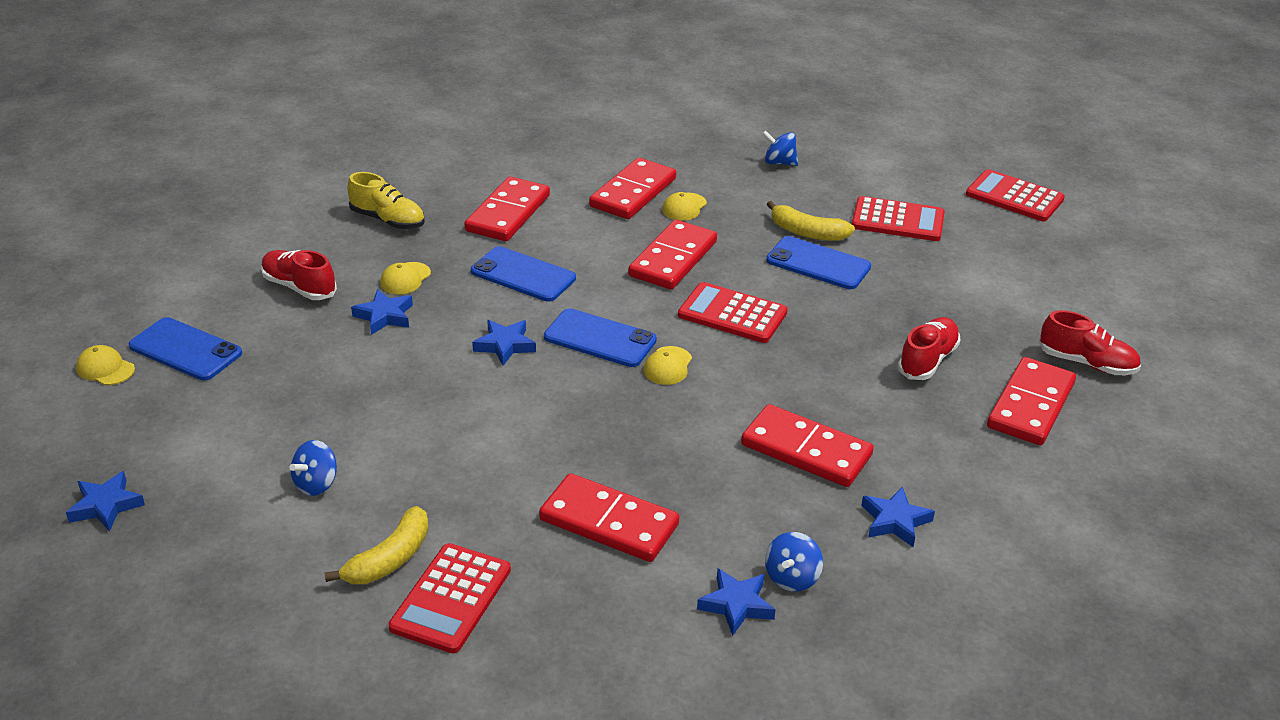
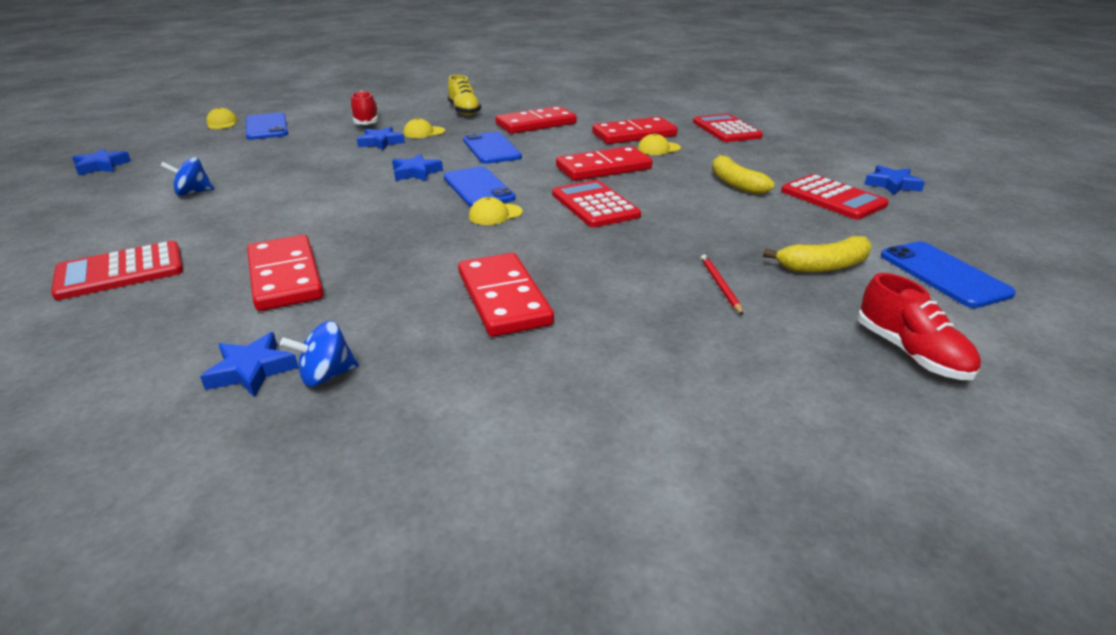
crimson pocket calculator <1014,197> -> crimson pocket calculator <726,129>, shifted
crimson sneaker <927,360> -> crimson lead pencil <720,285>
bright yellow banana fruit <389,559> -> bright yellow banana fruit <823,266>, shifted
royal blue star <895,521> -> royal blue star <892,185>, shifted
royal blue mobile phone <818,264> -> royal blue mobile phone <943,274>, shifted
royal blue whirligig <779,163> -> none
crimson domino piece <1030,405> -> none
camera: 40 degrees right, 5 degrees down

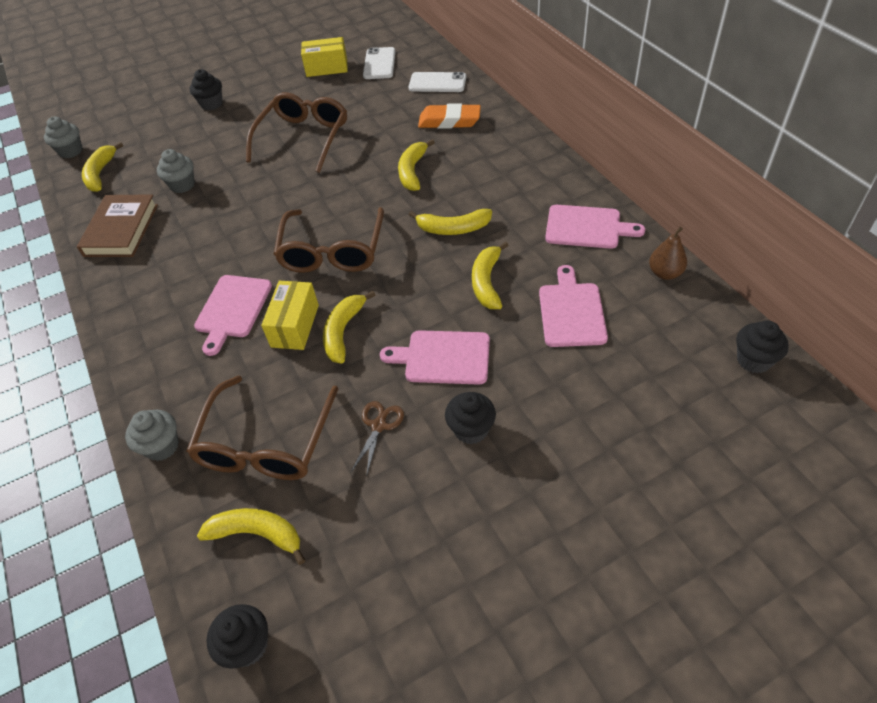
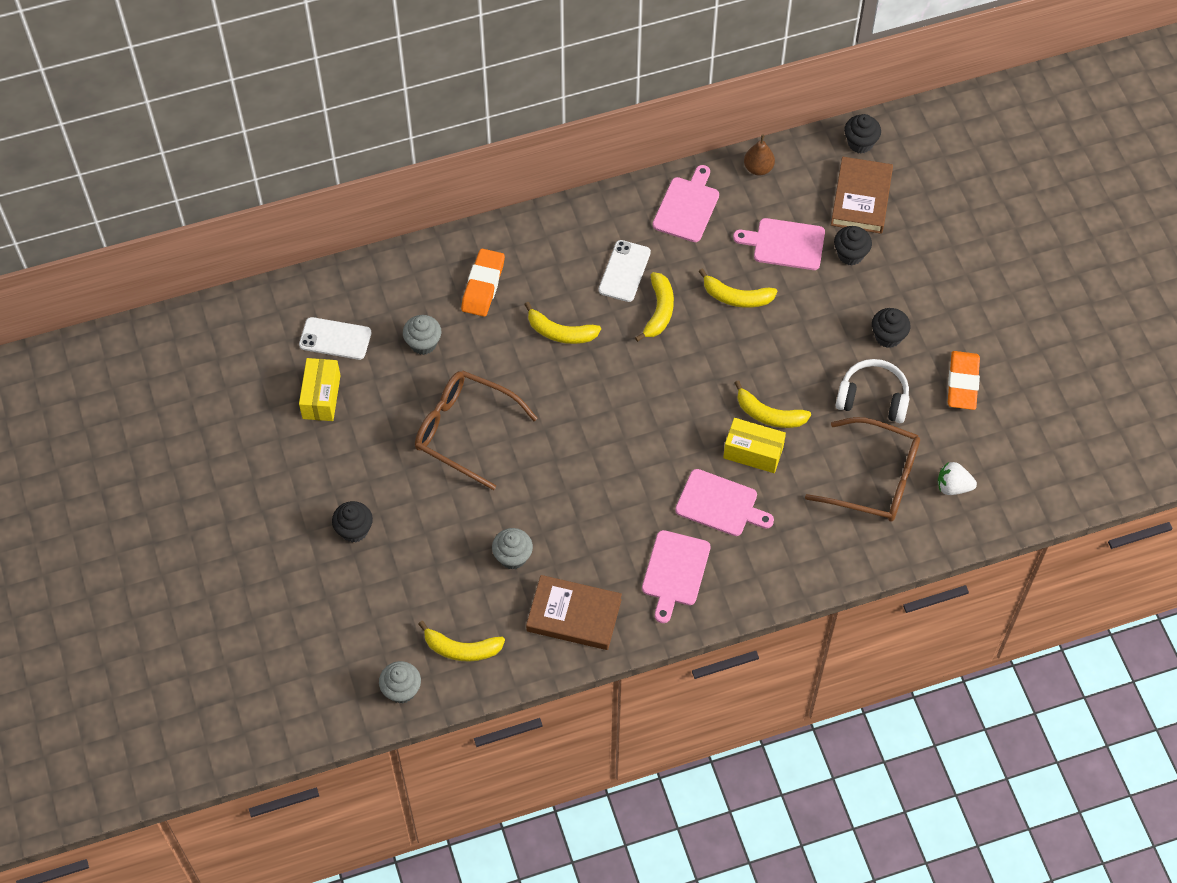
ash-grey cupcake <162,446> -> ash-grey cupcake <423,343>, shifted
white mobile phone <437,83> -> white mobile phone <624,271>, shifted
rosy cutting board <443,357> -> rosy cutting board <675,572>, shifted
none -> russet hardcover <861,198>
jet-black cupcake <247,645> -> jet-black cupcake <850,254>, shifted
russet scissors <378,426> -> white headset <873,398>
bright yellow banana fruit <257,534> -> white berry <953,486>
none -> bright orange pencil eraser <962,383>
russet spectacles <332,250> -> none
camera: 85 degrees left, 10 degrees up

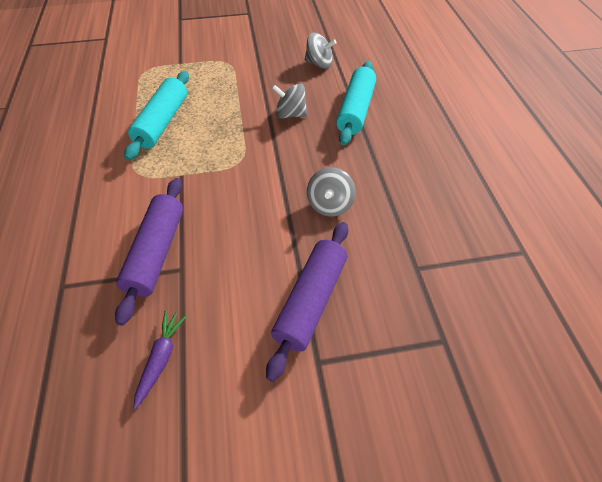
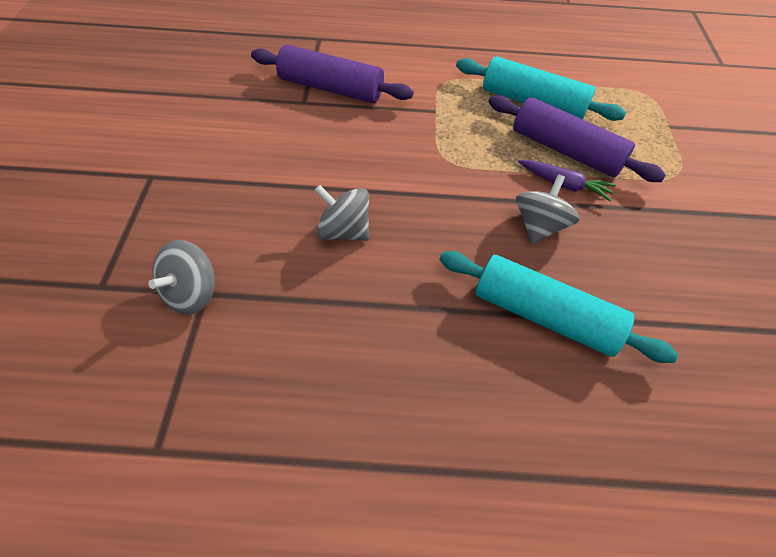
ash-grey whirligig <319,64> -> ash-grey whirligig <191,293>, shifted
violet rolling pin <311,301> -> violet rolling pin <566,151>, shifted
violet toy carrot <161,358> -> violet toy carrot <564,185>, shifted
camera: 100 degrees right, 0 degrees up

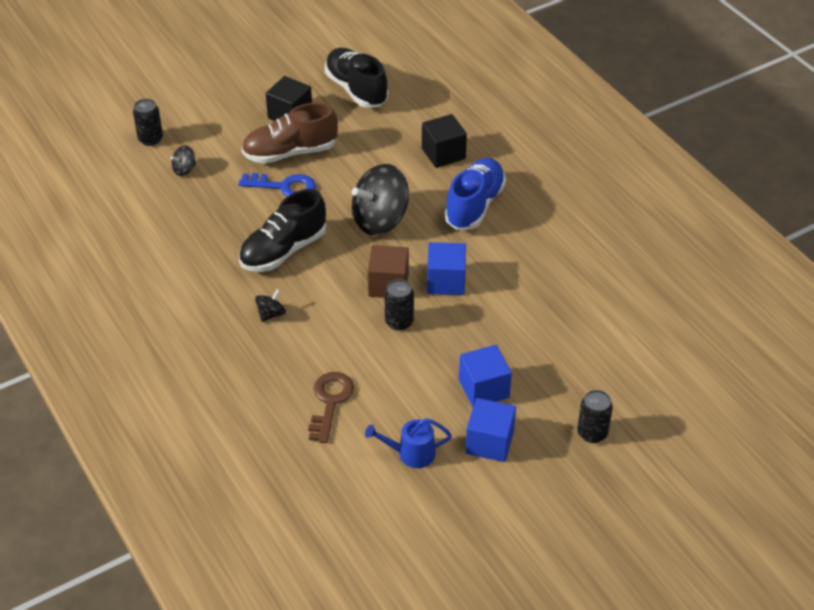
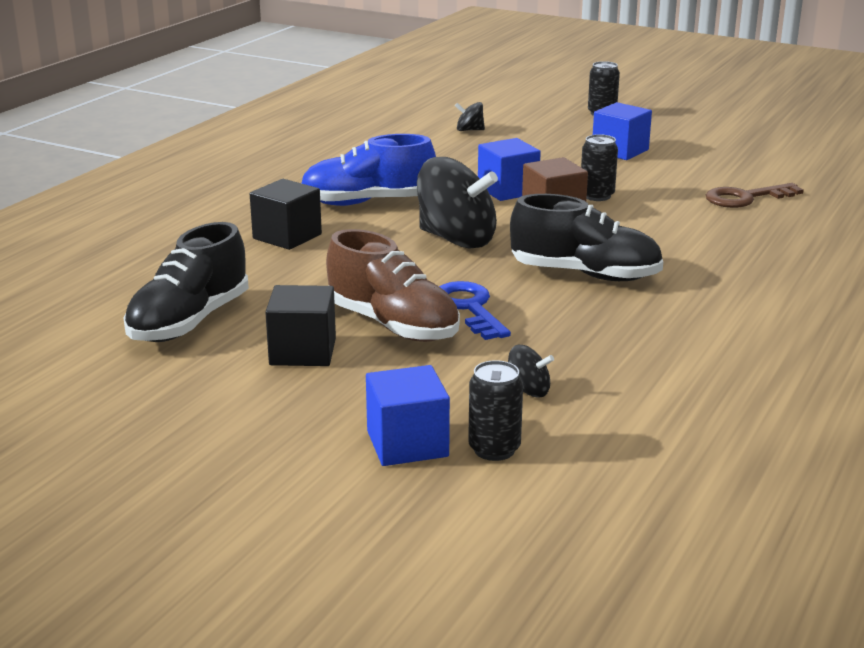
royal blue solid cube <489,442> -> royal blue solid cube <407,444>, shifted
jet-black whirligig <271,314> -> jet-black whirligig <469,130>, shifted
royal blue watering pot <410,454> -> none
camera: 120 degrees left, 20 degrees down

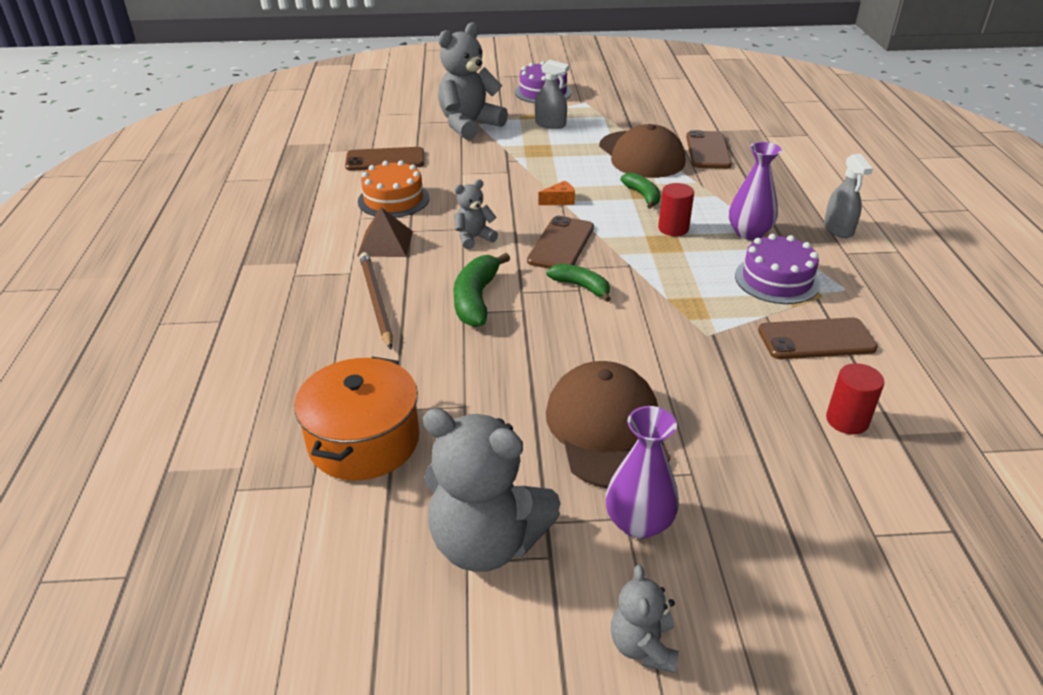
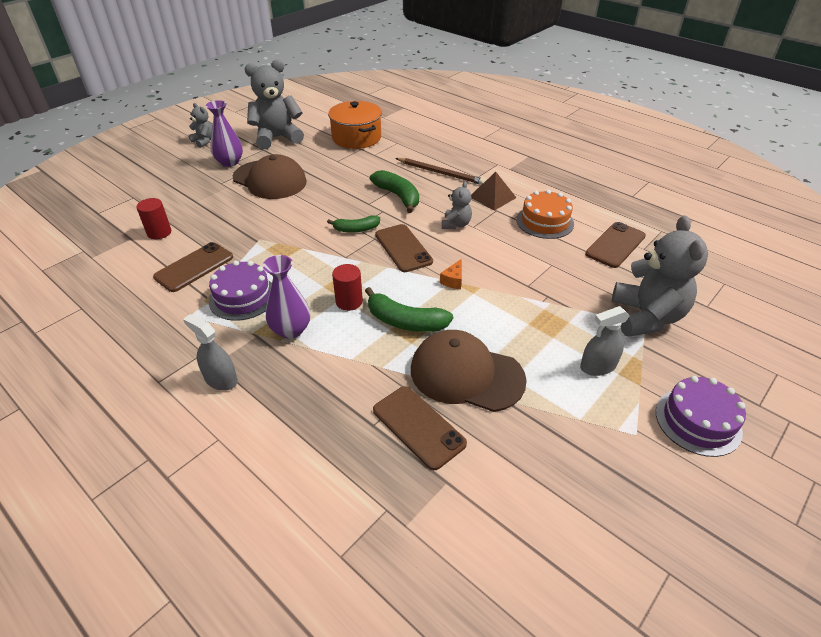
emerald banana fruit <643,196> -> emerald banana fruit <405,321>, x1.52
camera: 135 degrees right, 5 degrees up

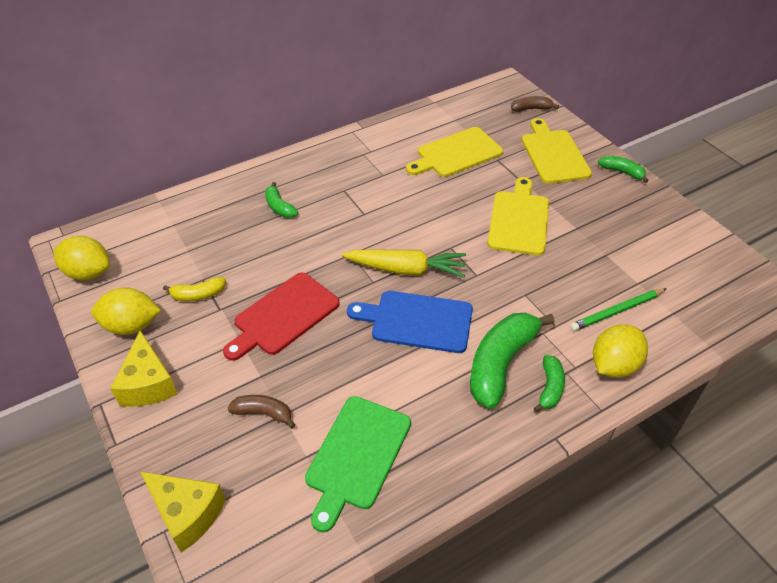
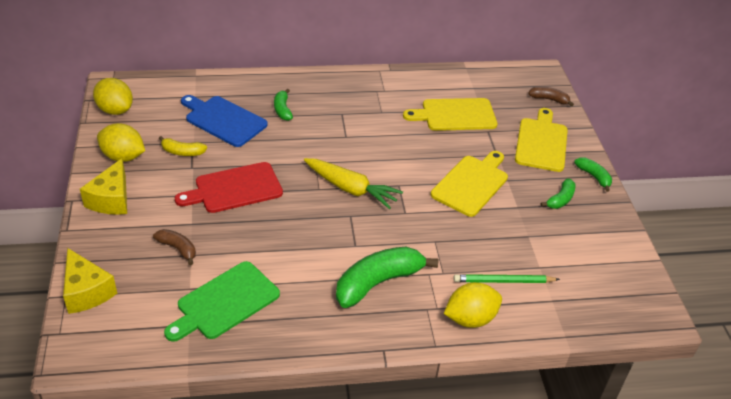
royal blue cutting board <417,321> -> royal blue cutting board <223,120>, shifted
emerald banana fruit <550,387> -> emerald banana fruit <560,199>, shifted
camera: 20 degrees right, 5 degrees down

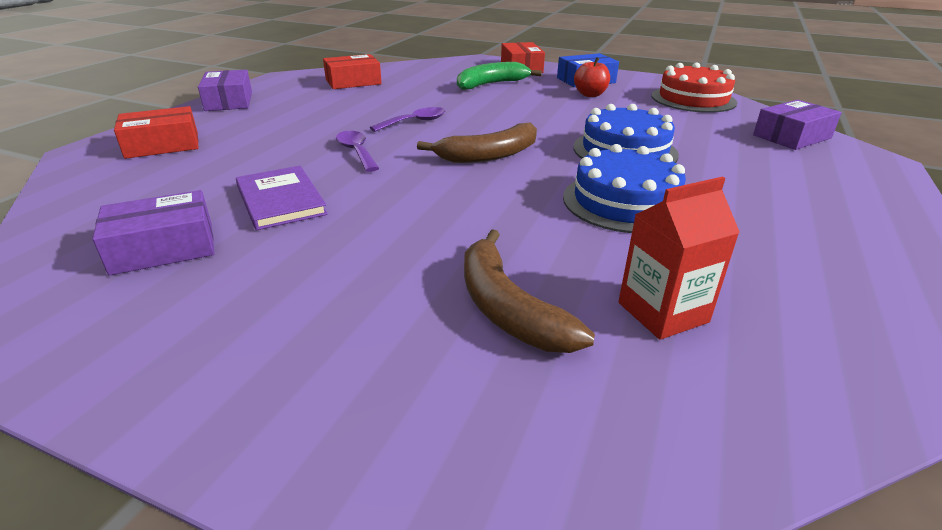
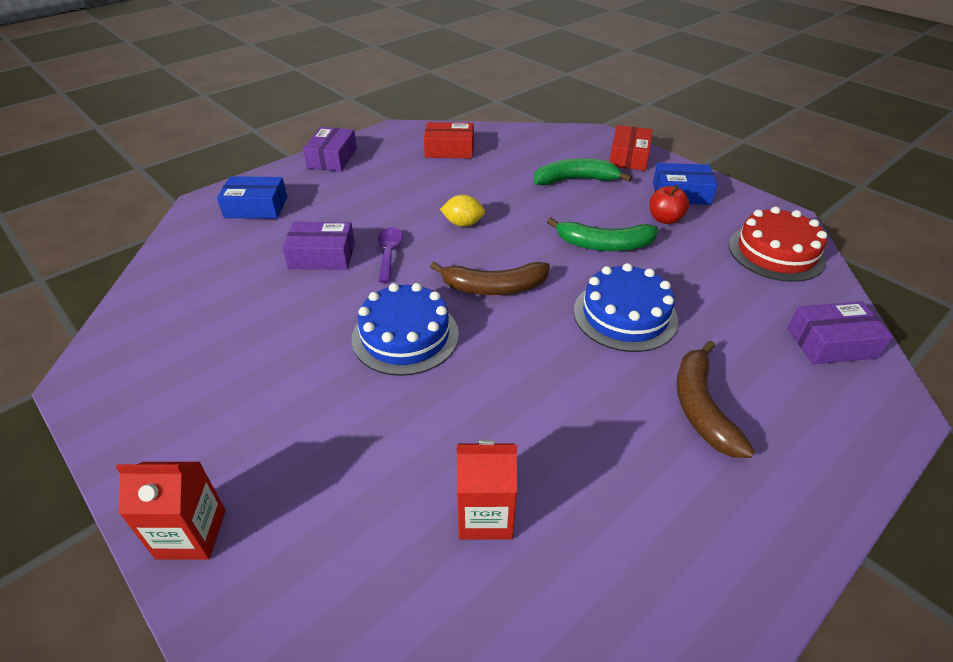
none -> crimson juice carton <191,534>
crimson package <162,145> -> royal blue package <256,207>
violet package <163,247> -> violet package <322,255>, shifted
royal blue gateau <625,202> -> royal blue gateau <405,336>, shifted
violet teaspoon <415,122> -> bright yellow toy lemon <463,224>
none -> emerald banana fruit <604,245>
russet banana fruit <507,308> -> russet banana fruit <701,407>, shifted
violet hardcover <280,200> -> none
camera: 25 degrees right, 10 degrees up

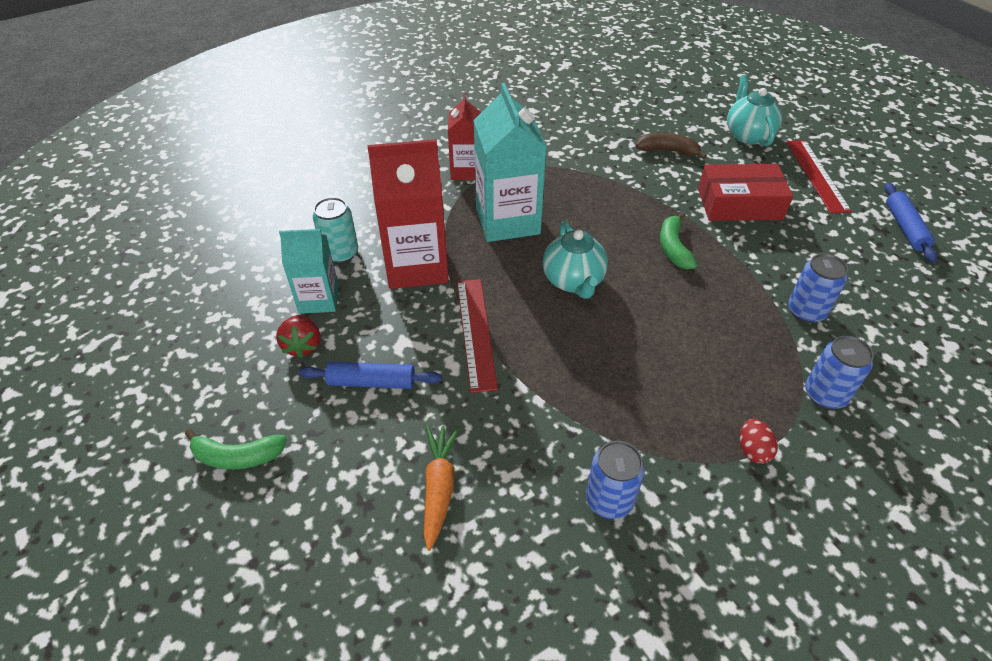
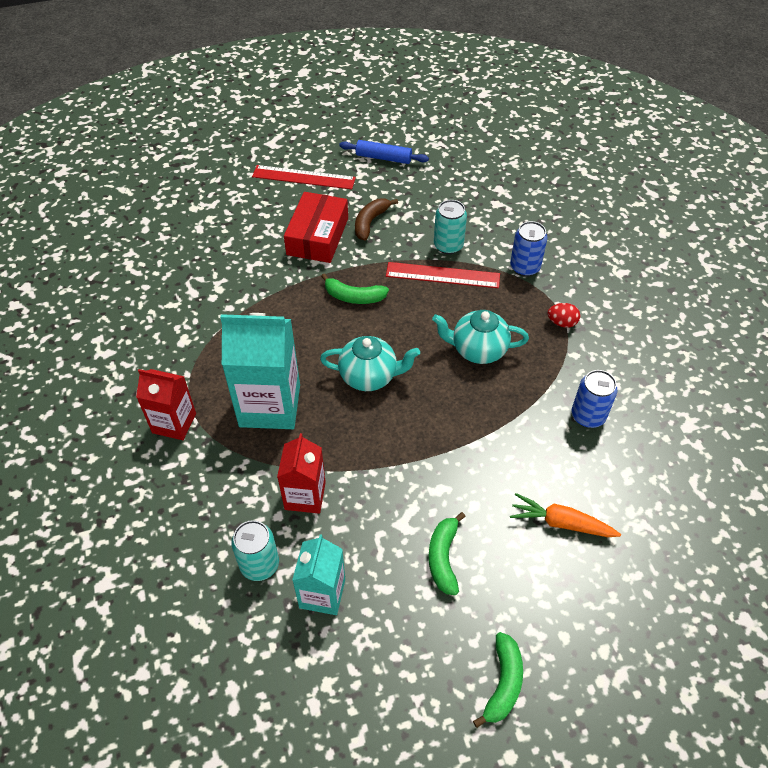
crimson juice carton <416,266> -> crimson juice carton <305,496>, x0.60
russet banana fruit <667,151> -> russet banana fruit <370,222>, shifted
crimson straightedge <475,332> -> crimson straightedge <442,275>, shifted
royal blue rolling pin <371,382> -> emerald banana fruit <443,557>
aqua tea pot <747,135> -> aqua tea pot <477,350>, shifted
royal blue soda can <806,311> -> aqua soda can <448,245>
crimson berry <303,346> -> none
camera: 75 degrees left, 5 degrees up

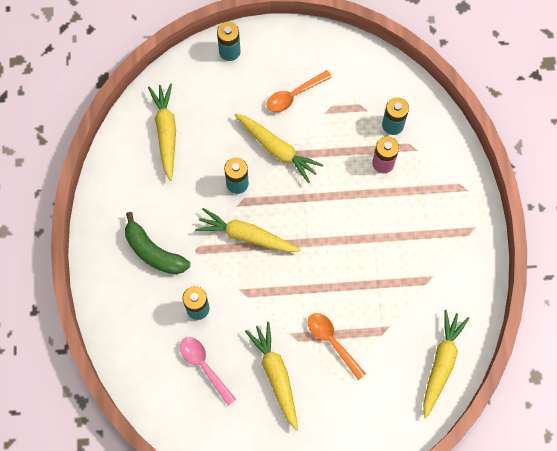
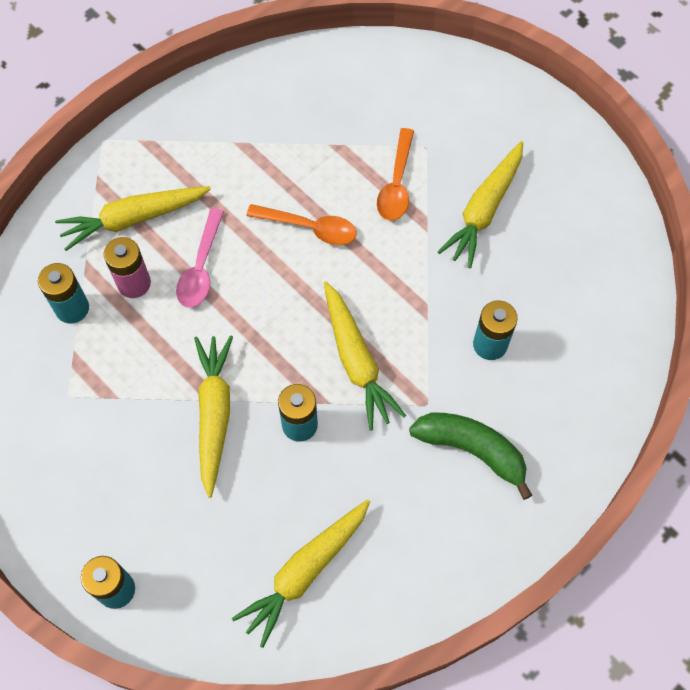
bright yellow toy carrot <441,363> -> bright yellow toy carrot <133,219>, shifted
rosy teaspoon <204,367> -> rosy teaspoon <201,267>, shifted
bright orange teaspoon <294,95> -> bright orange teaspoon <309,228>, shifted
emerald banana fruit <153,252> -> emerald banana fruit <472,450>, 60 degrees counterclockwise
camera: 130 degrees left, 5 degrees down

